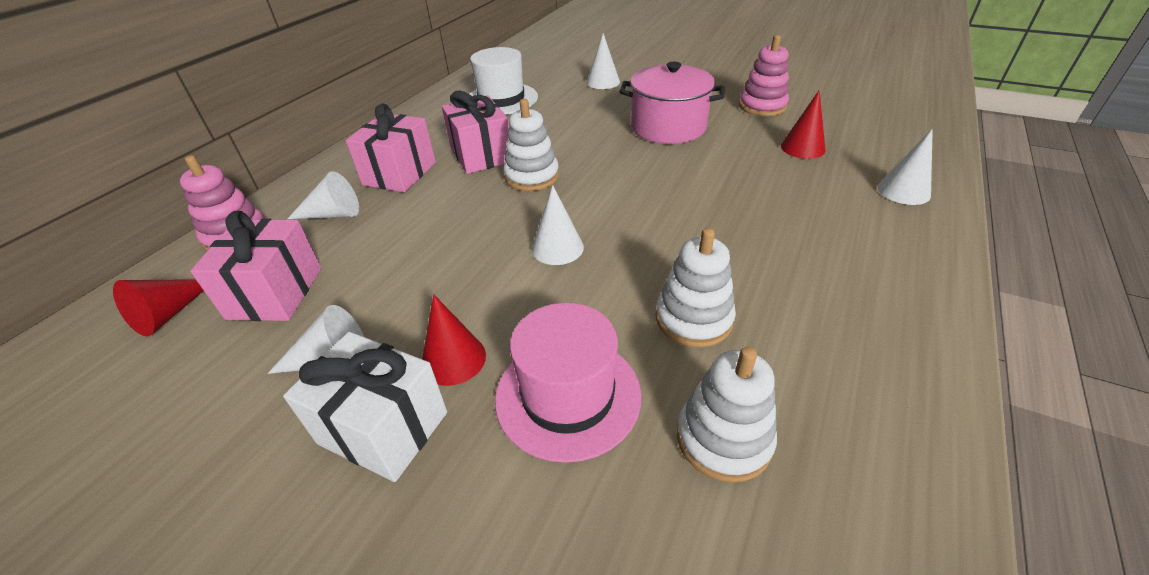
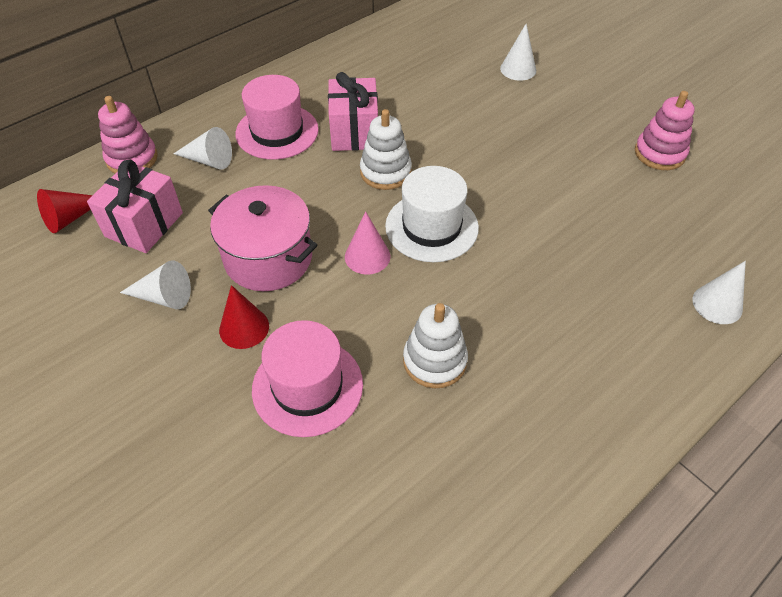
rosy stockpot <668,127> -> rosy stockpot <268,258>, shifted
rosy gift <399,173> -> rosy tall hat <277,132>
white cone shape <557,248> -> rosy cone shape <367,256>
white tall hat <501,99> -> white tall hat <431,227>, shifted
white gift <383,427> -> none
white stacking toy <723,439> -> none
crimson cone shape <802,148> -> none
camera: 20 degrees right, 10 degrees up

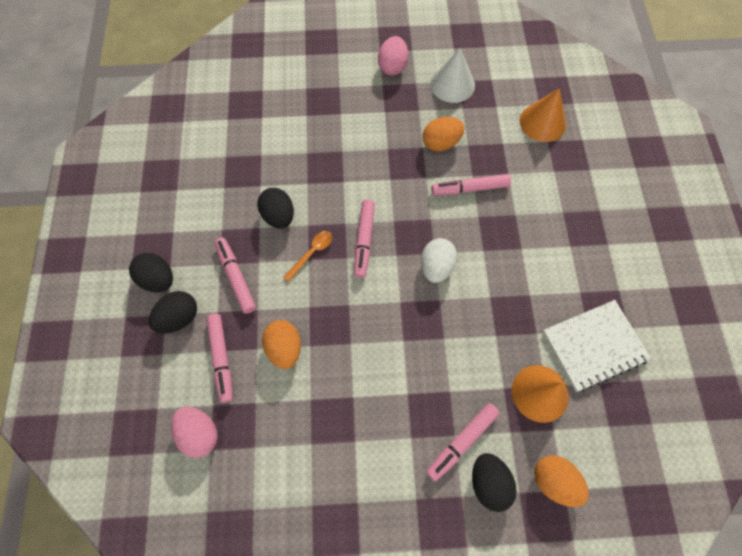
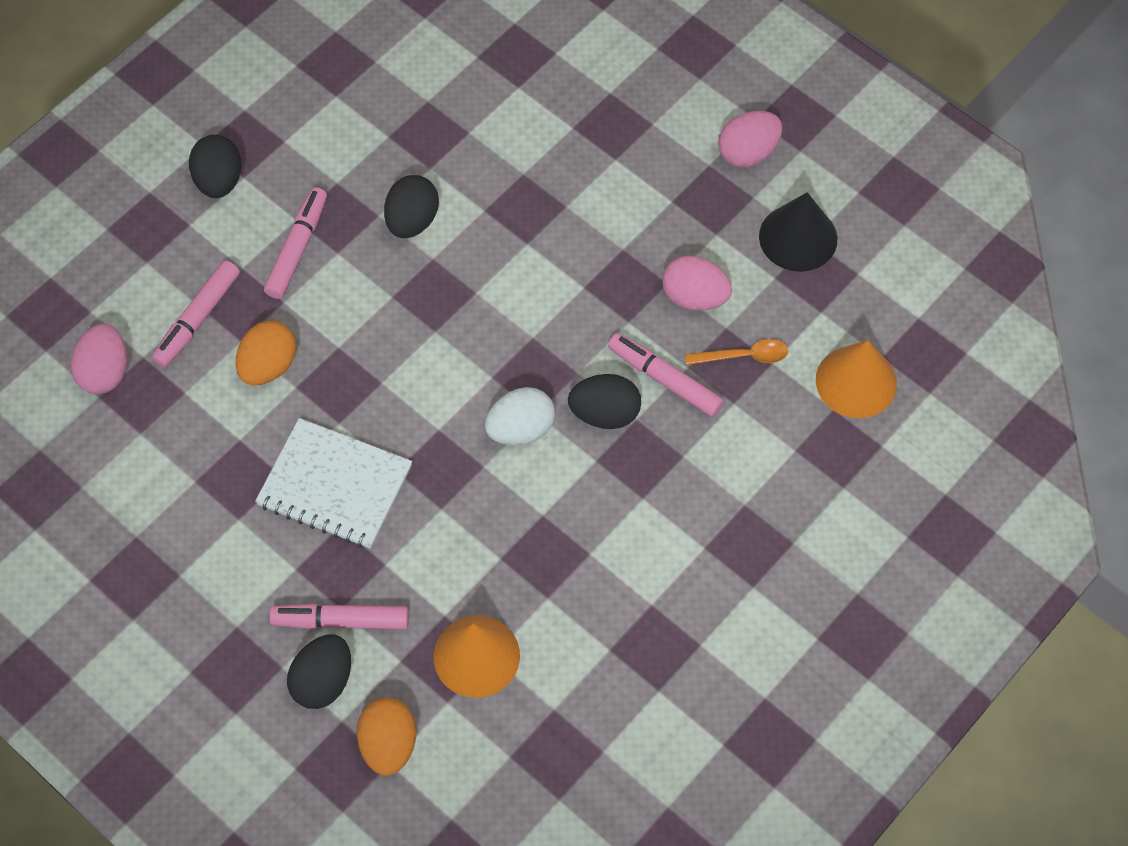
white exercise book <594,346> -> white exercise book <334,486>, shifted
jet-black egg <179,318> -> jet-black egg <605,413>, shifted
bright orange egg <441,143> -> rosy egg <694,297>
bright orange teaspoon <312,253> -> bright orange teaspoon <744,356>, shifted
white cone shape <452,84> -> jet-black cone shape <798,237>
rosy felt pen <364,241> -> none
camera: 45 degrees right, 5 degrees down

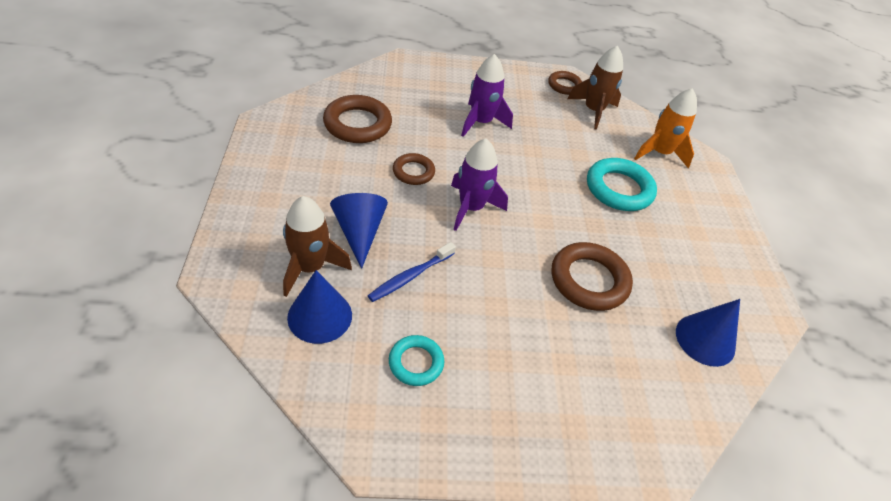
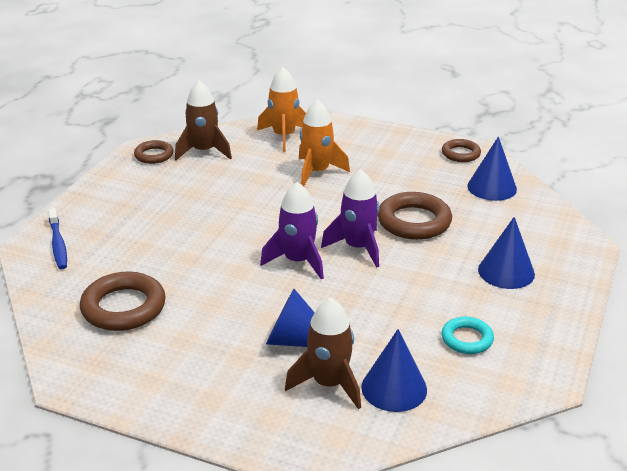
royal blue toothbrush <410,276> -> royal blue toothbrush <58,244>, shifted
aqua hoop <619,189> -> bright orange toy rocket <317,172>
violet toy rocket <481,122> -> violet toy rocket <358,247>, shifted
russet hoop <413,172> -> russet hoop <460,154>, shifted
none -> royal blue cone shape <506,271>
camera: 60 degrees left, 15 degrees down

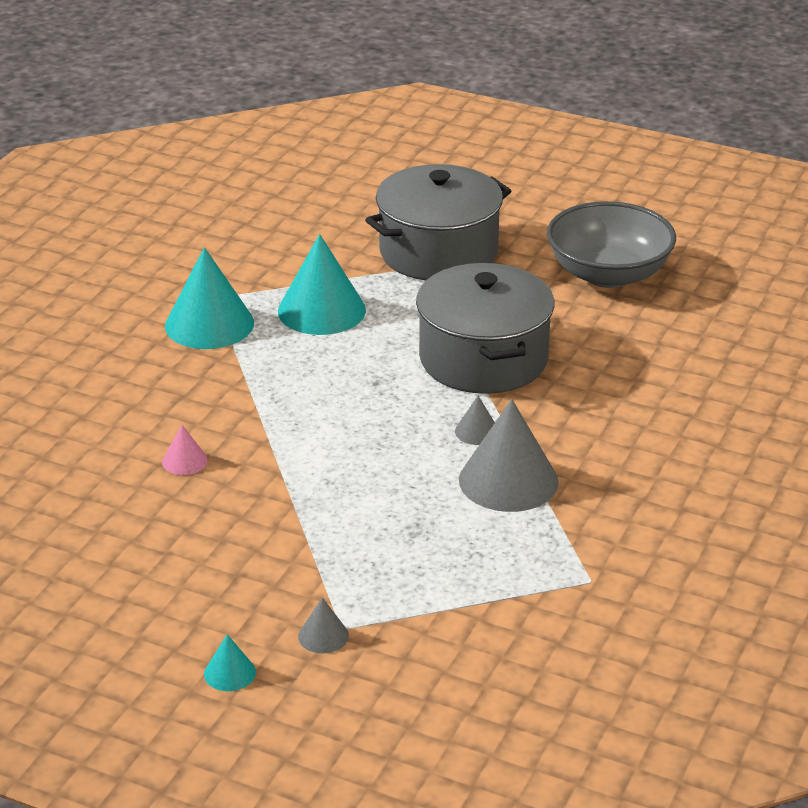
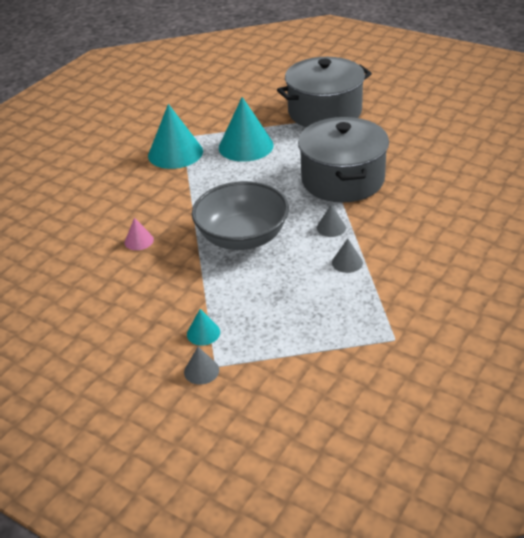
aqua cone shape <229,673> -> aqua cone shape <203,333>, shifted
ash-grey deep dish <608,274> -> ash-grey deep dish <242,237>, shifted
ash-grey cone shape <508,480> -> ash-grey cone shape <347,262>, x0.46
camera: 10 degrees right, 5 degrees up

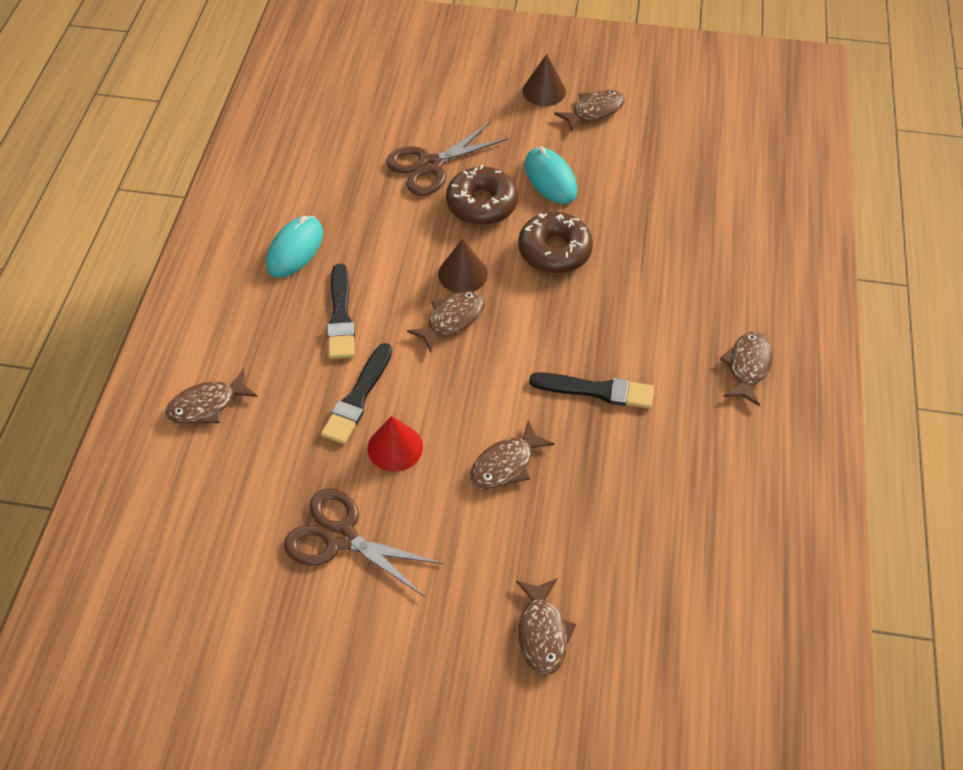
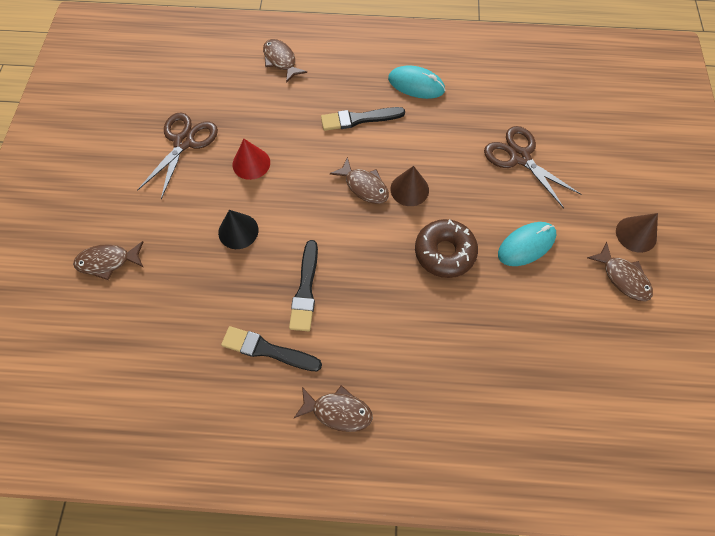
russet fish <506,464> -> jet-black cone shape <238,231>
jet-black brush <358,398> -> jet-black brush <267,350>, shifted
russet glazed donut <482,204> -> none
camera: 85 degrees right, 10 degrees up

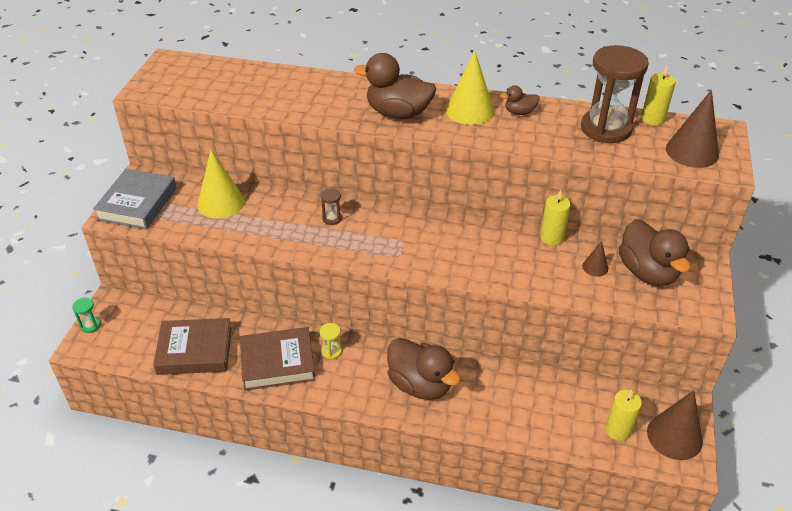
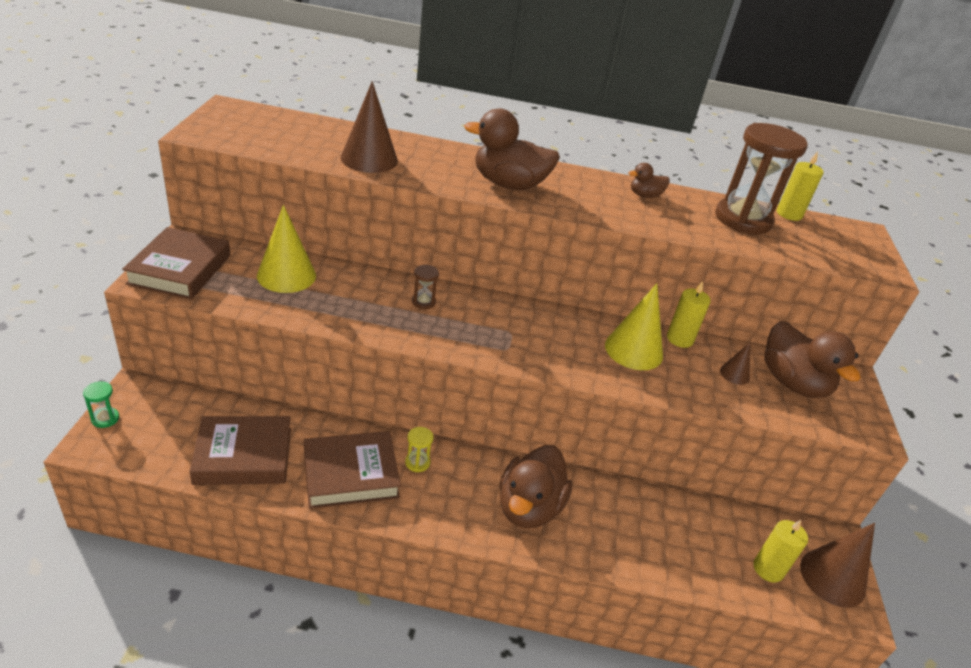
ash-grey hardcover <137,204> -> russet hardcover <180,269>
russet cone shape <692,151> -> russet cone shape <369,159>, shifted
russet duck <420,385> -> russet duck <529,507>, 75 degrees clockwise
bright yellow cone shape <470,110> -> bright yellow cone shape <633,350>, shifted
camera: 10 degrees left, 5 degrees down

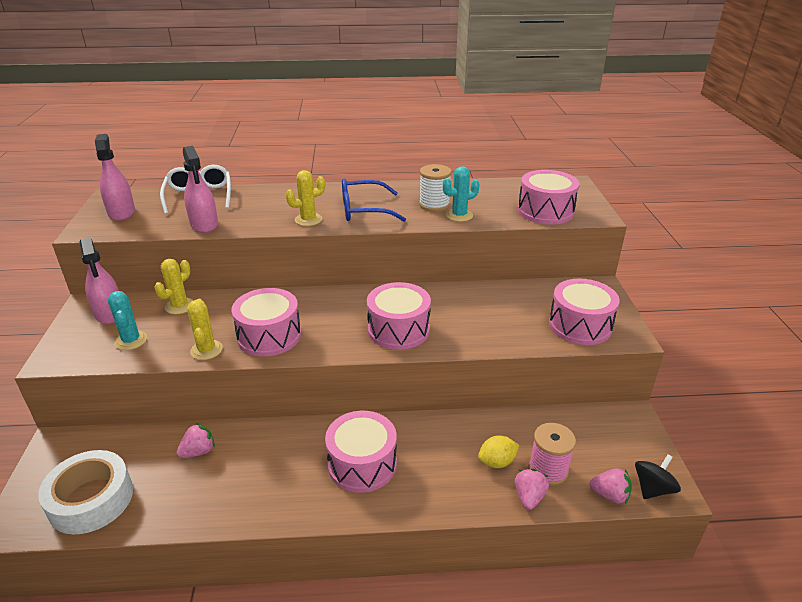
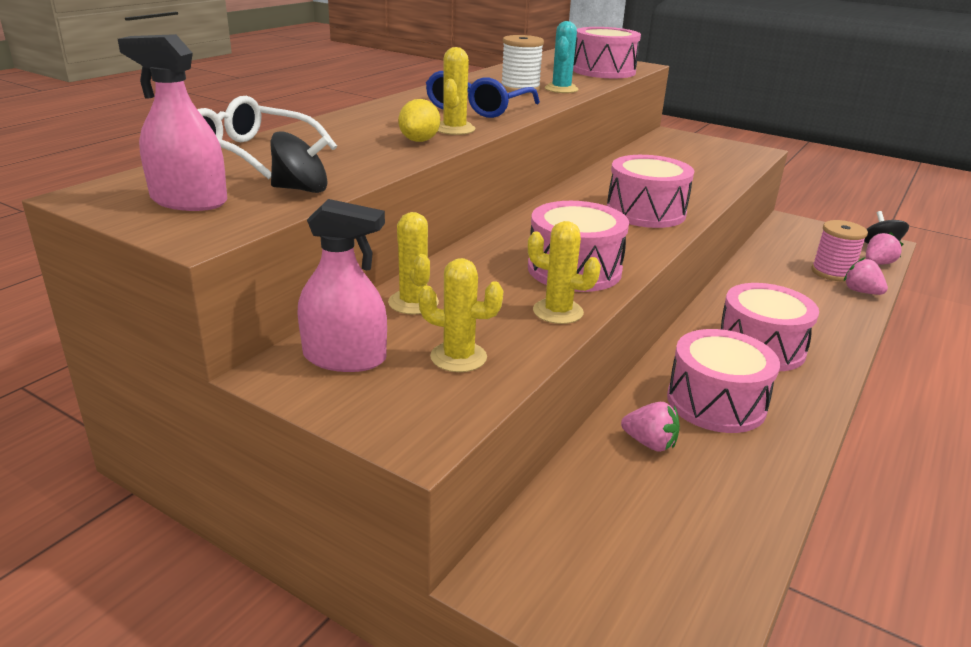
none -> jet-black whirligig <301,189>
bright yellow toy lemon <497,462> -> bright yellow toy lemon <419,140>, shifted
aqua saguaro cactus <131,340> -> bright yellow saguaro cactus <458,357>
rosy berry <198,451> -> rosy berry <649,443>, 120 degrees clockwise
rosy toy drum <580,325> -> rosy toy drum <716,402>, shifted
white tape <91,499> -> none
rosy sprayer <204,224> -> none
camera: 55 degrees left, 5 degrees down

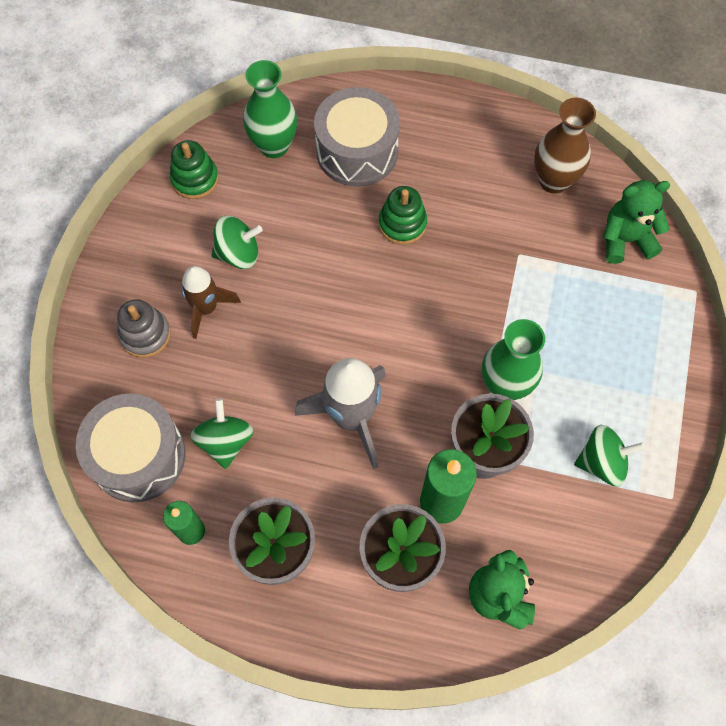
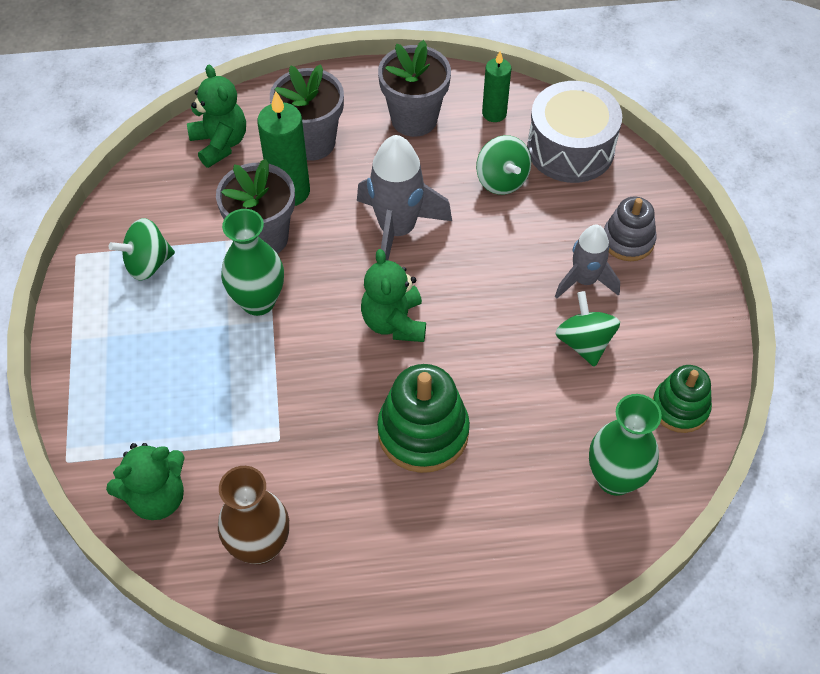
none -> emerald teddy <394,322>
emerald stacking toy <402,224> -> emerald stacking toy <423,432>, x1.56
russet toy rocket <206,308> -> ash-grey toy rocket <584,281>
emerald whirligig <238,253> -> emerald whirligig <584,342>, 105 degrees clockwise
ash-grey toy drum <357,151> -> none
camera: 160 degrees right, 10 degrees down

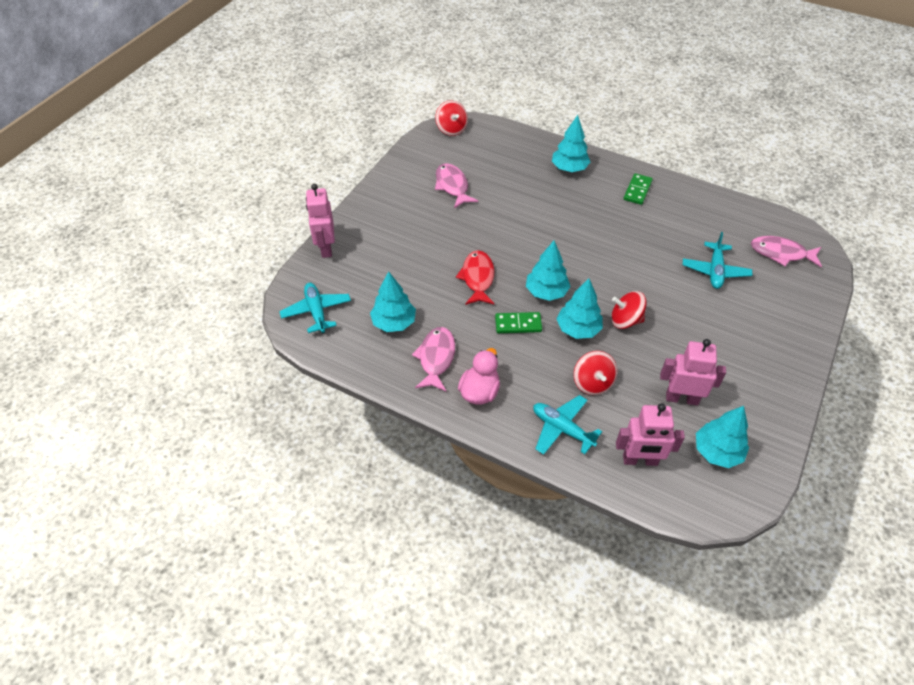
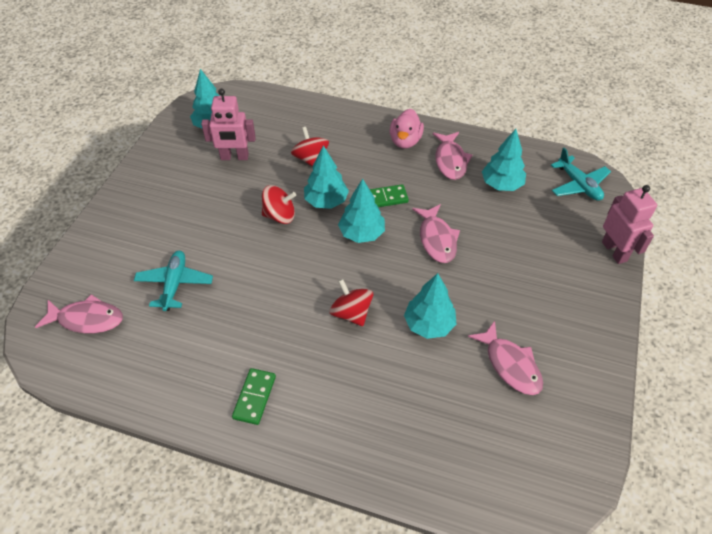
crimson whirligig <451,129> -> crimson whirligig <351,313>, shifted
aqua fir tree <569,168> -> aqua fir tree <429,324>, shifted
crimson fish <477,278> -> rosy fish <437,239>
aqua plane <562,429> -> none
rosy toy robot <640,460> -> none
camera: 170 degrees right, 0 degrees up

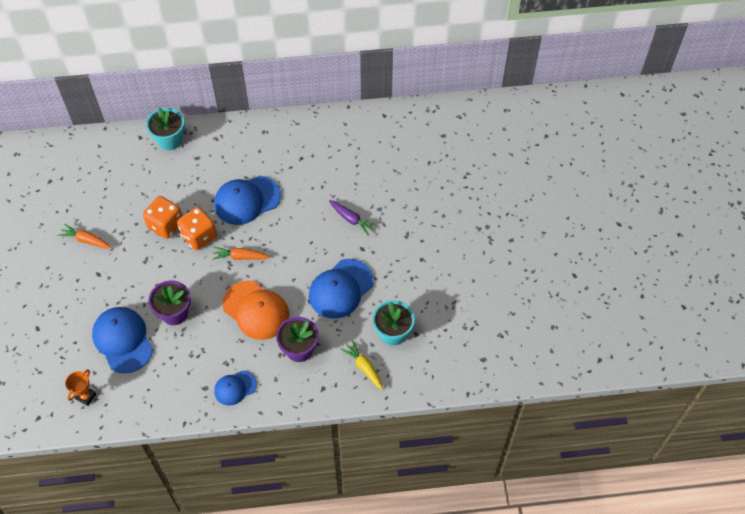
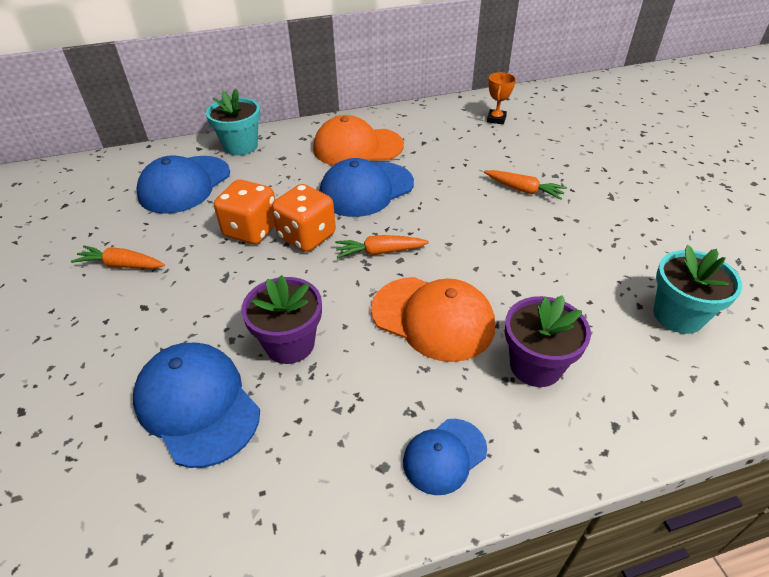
royal blue cap <340,289> -> royal blue cap <184,184>, shifted
none -> bright orange cap <357,147>
violet toy carrot <351,219> -> bright orange toy carrot <524,190>
bright orange trophy <86,396> -> bright orange trophy <496,119>, shifted
bright yellow toy carrot <364,367> -> none
camera: 10 degrees left, 15 degrees down

